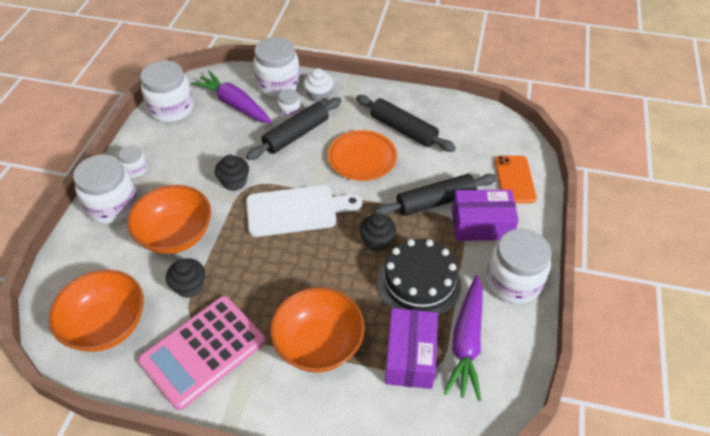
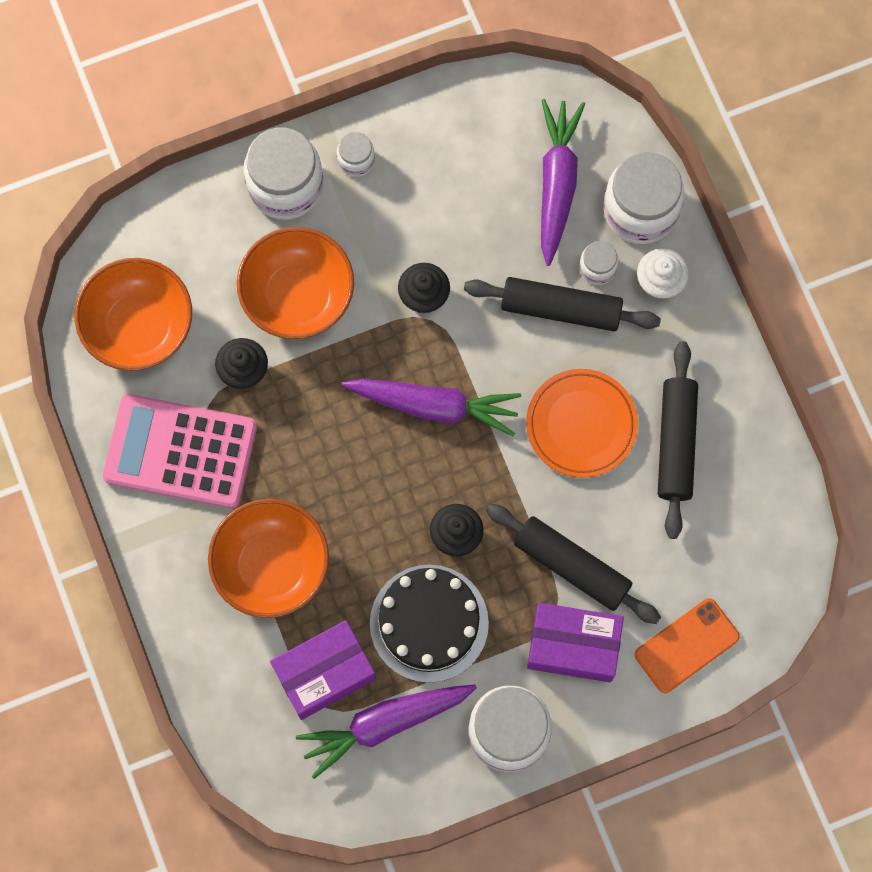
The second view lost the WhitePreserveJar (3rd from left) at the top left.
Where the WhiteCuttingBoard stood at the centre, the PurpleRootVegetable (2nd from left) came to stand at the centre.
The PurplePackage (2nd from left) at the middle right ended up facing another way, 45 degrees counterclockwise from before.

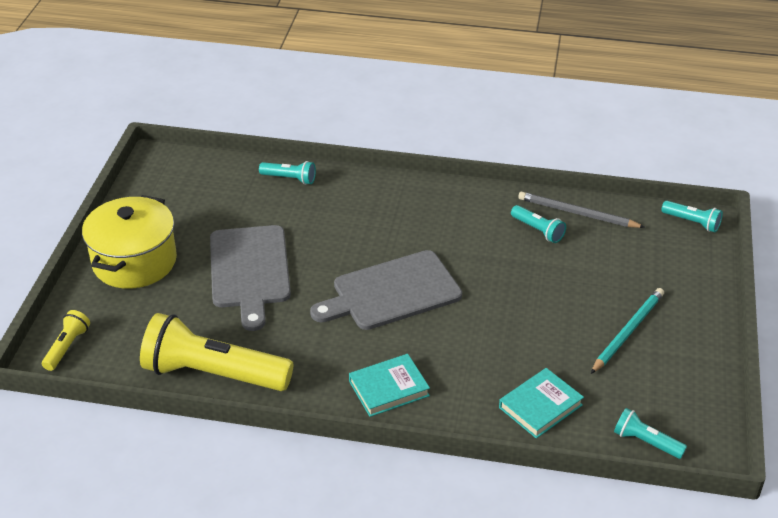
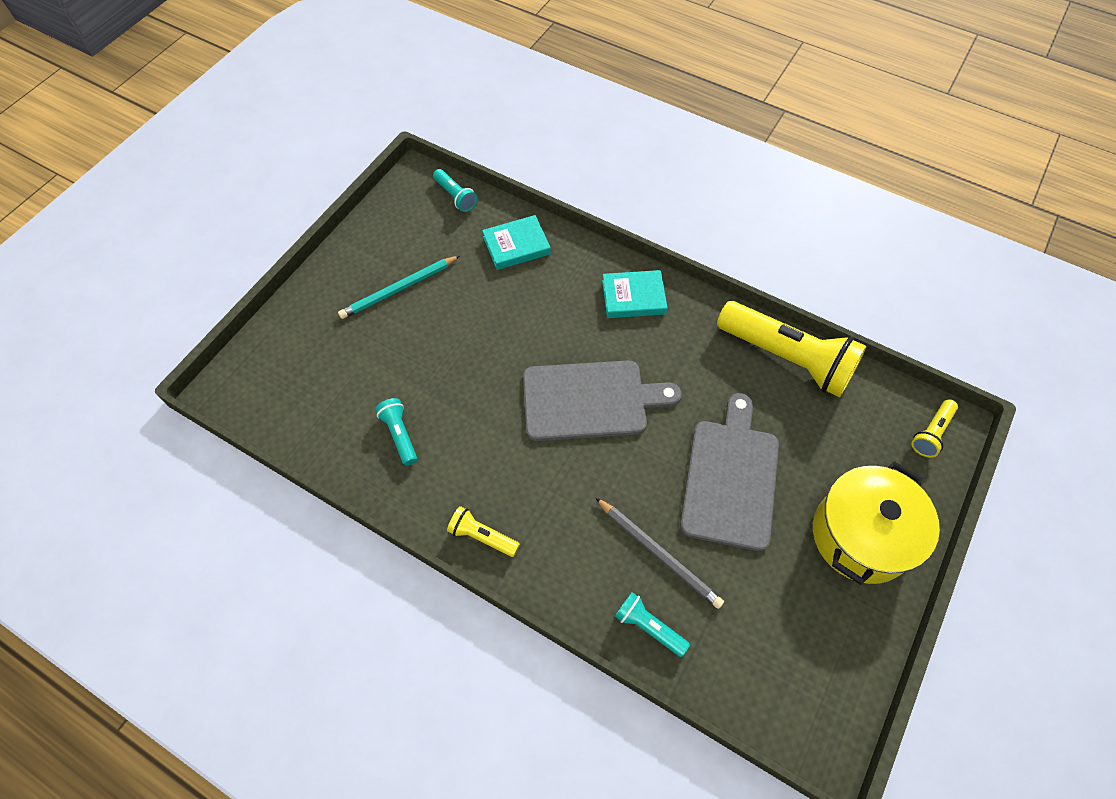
The second view lost the TurquoisePocketTorch (4th from left) at the middle right.
The second view gained the BrightYellowPocketTorch (1st from left) at the centre.
The GrayLeadPencil ended up elsewhere, having gone from the middle right to the bottom centre.

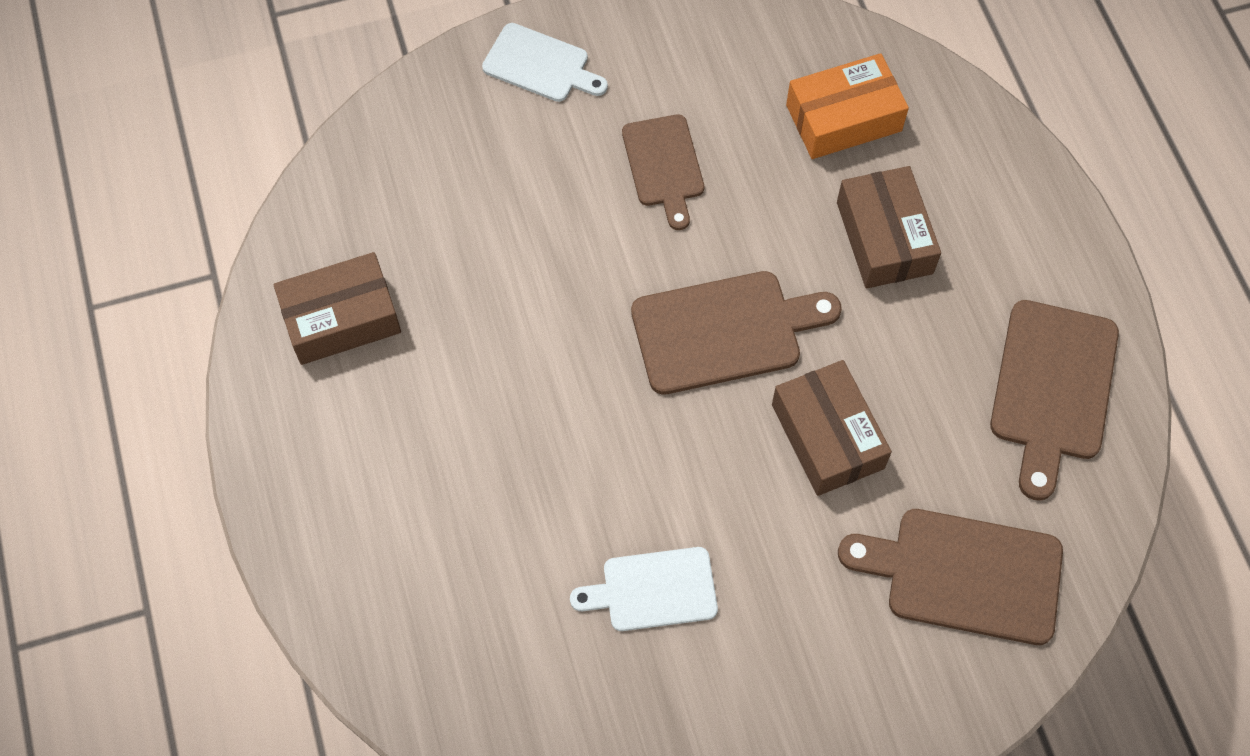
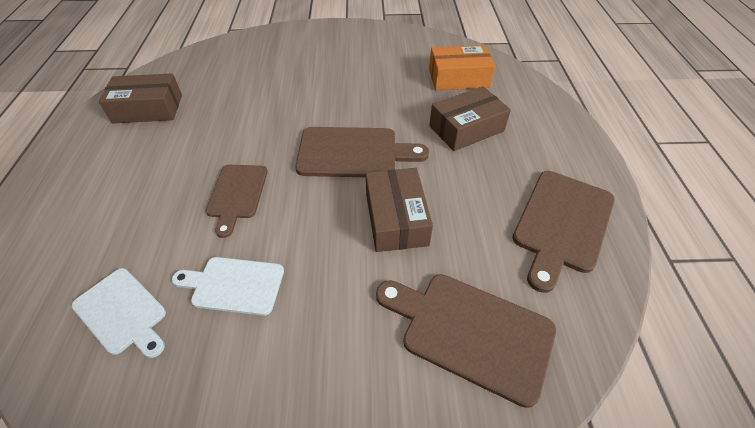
The WhiteCuttingBoard (1st from left) ended up elsewhere, having gone from the top centre to the bottom left.
The DarkBrownCuttingBoard (1st from left) ended up elsewhere, having gone from the top centre to the middle left.
The DarkBrownPackage (3rd from left) at the top right ended up facing another way, 60 degrees clockwise from before.

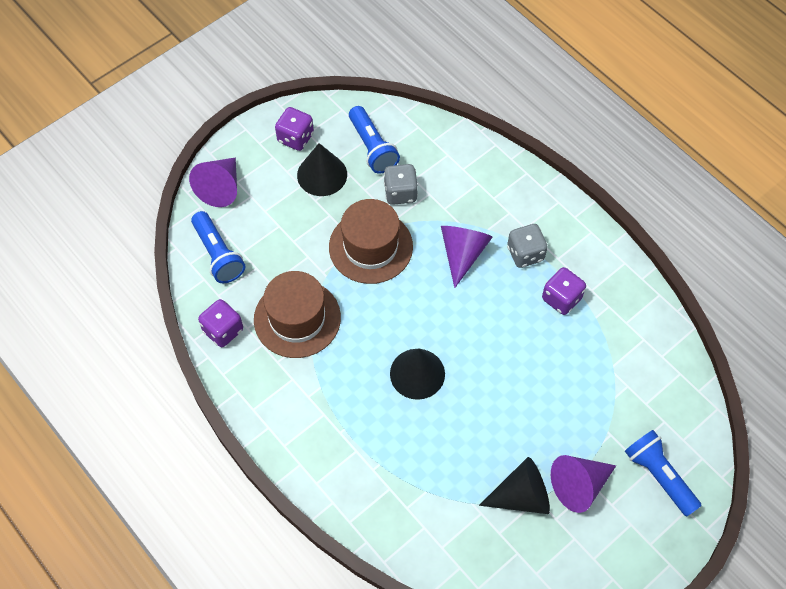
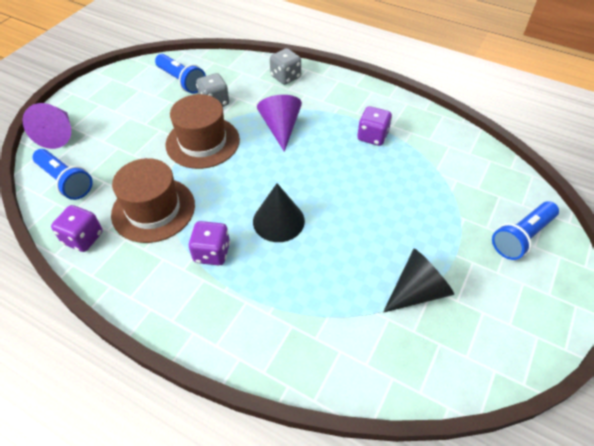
The second view lost the JetBlackCone (1st from left) at the top centre.
The second view lost the PurpleCone (3rd from left) at the bottom right.
The PurpleGameDie (2nd from left) ended up elsewhere, having gone from the top centre to the centre.
The GrayGameDie (2nd from left) ended up elsewhere, having gone from the middle right to the top centre.
The CobaltPocketTorch (3rd from left) at the bottom right ended up facing another way, 75 degrees counterclockwise from before.

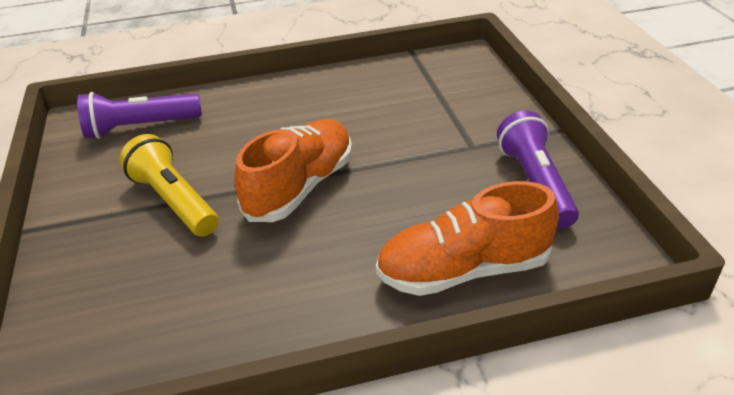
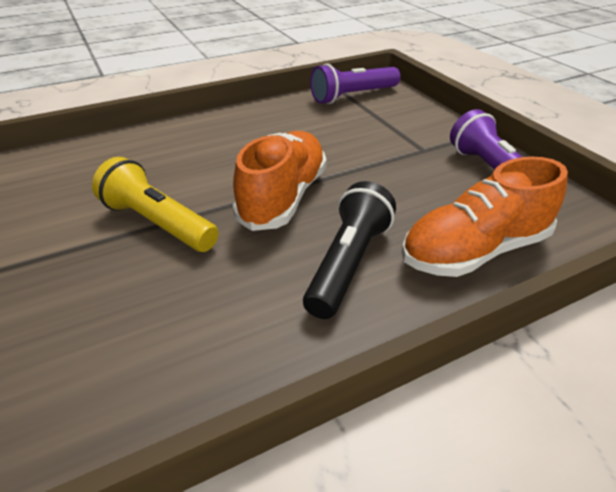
The second view gained the JetBlackPocketTorch at the centre.
The PurplePocketTorch (1st from left) ended up elsewhere, having gone from the top left to the top centre.

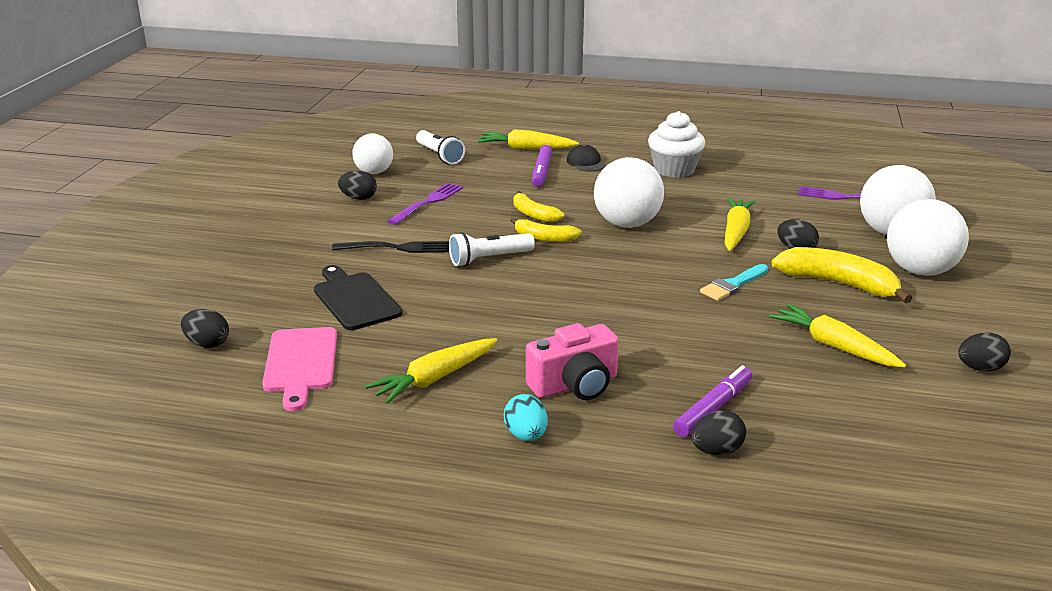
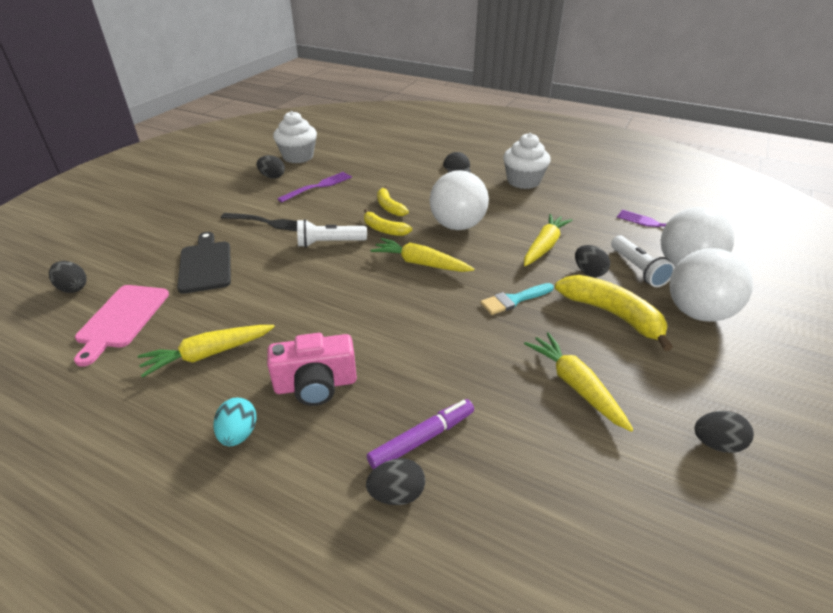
The second view lost the PurpleFeltPen (1st from left) at the top centre.
The WhitePocketTorch (1st from left in the first image) ended up elsewhere, having gone from the top centre to the middle right.
The BrightYellowRootVegetable (2nd from left) ended up elsewhere, having gone from the top centre to the centre.
Where the WhiteSphere (1st from left) stood at the top centre, the WhiteCupcake (1st from left) came to stand at the top centre.

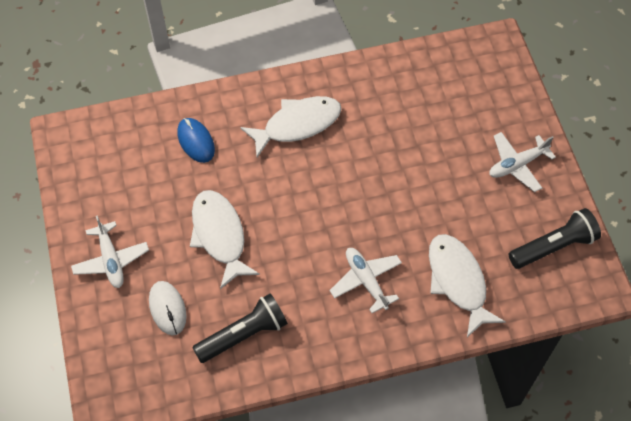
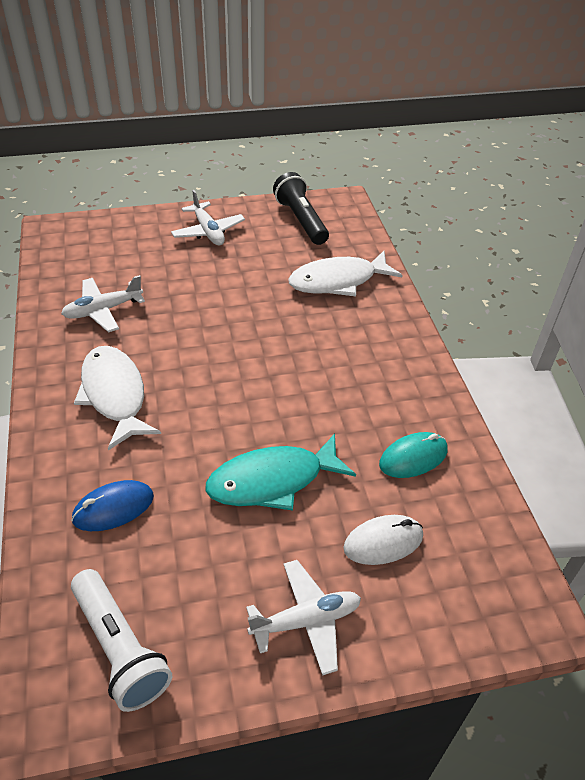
The second view gained the WhitePocketTorch at the bottom left.
The WhiteAeroplane (2nd from left in the first image) ended up elsewhere, having gone from the centre to the middle left.
Where the JetBlackPocketTorch (1st from left) stood at the bottom centre, the TurquoisePcMouse came to stand at the middle right.
What was the WhiteFish (1st from left) at the centre turned into the TurquoiseFish at the centre.

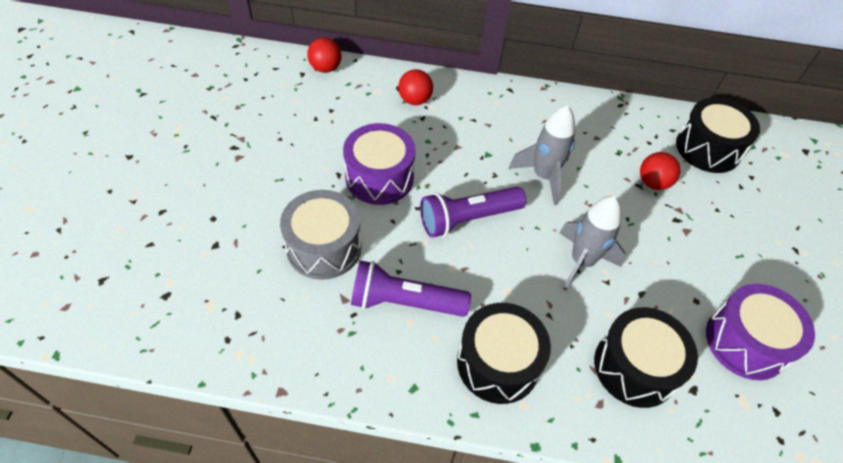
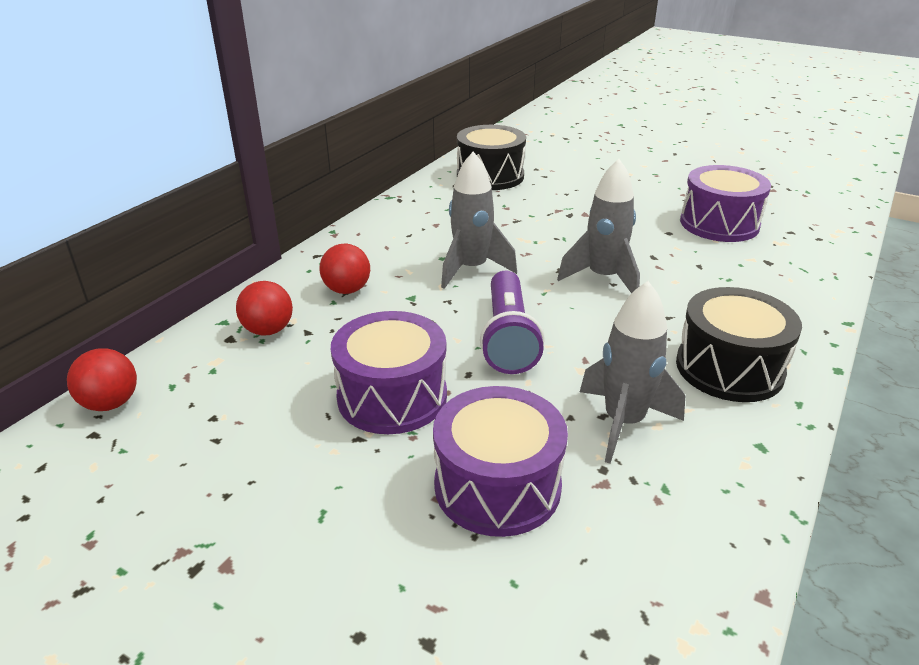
The second view lost the JetBlackSnareDrum (2nd from left) at the bottom right.
The CrimsonSphere (3rd from left) ended up elsewhere, having gone from the middle right to the centre.
Where the PurplePocketTorch (1st from left) stood at the centre, the GrayToyRocket (3rd from left) came to stand at the middle right.
What was the GraySnareDrum at the centre turned into the PurpleSnareDrum (2nd from left) at the bottom centre.

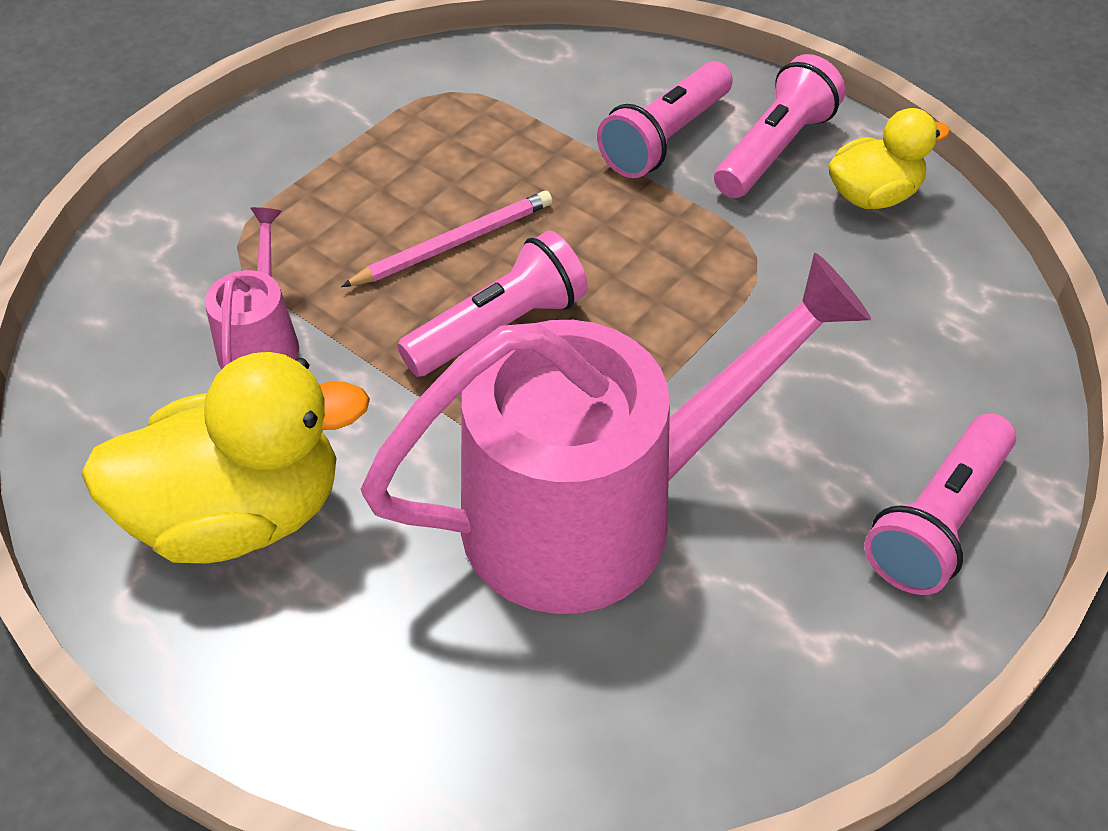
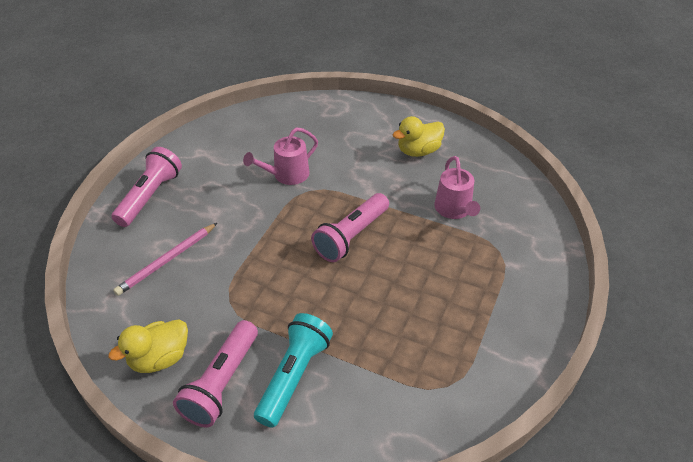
The RosePinkLeadPencil ended up elsewhere, having gone from the top centre to the middle left.
What was the RosePinkPocketTorch (2nd from left) at the top centre turned into the TurquoisePocketTorch at the bottom centre.
The size of the BrightYellowRubberDuck (1st from left in the first image) at the middle left changed by a factor of 0.57.
The size of the RosePinkSprinklingCan (2nd from left in the first image) at the centre changed by a factor of 0.44.

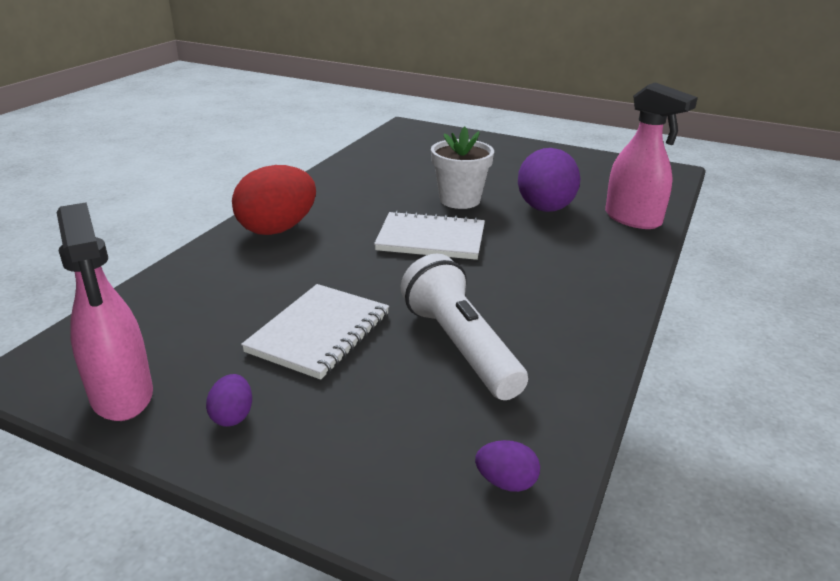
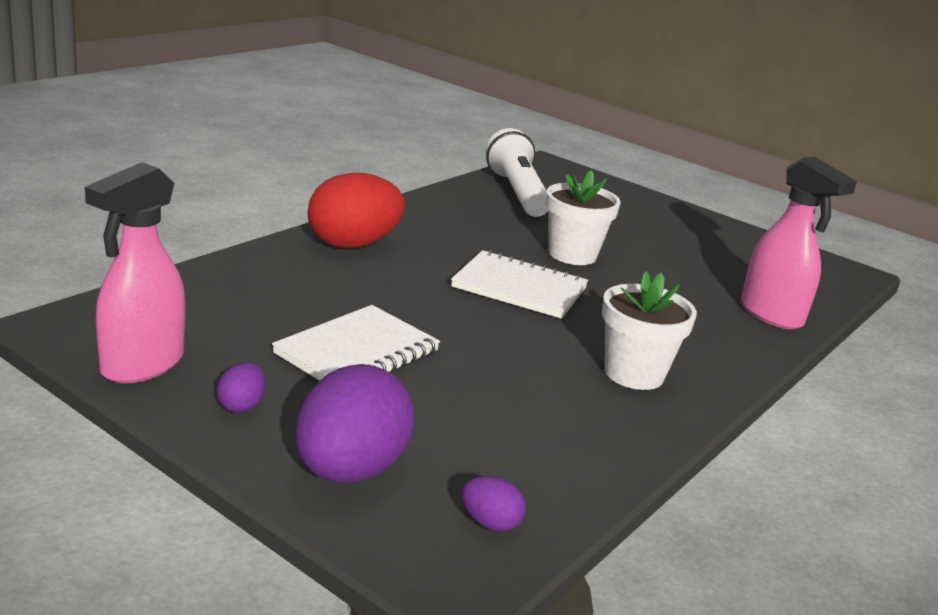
The second view gained the WhiteFlowerPot (2nd from left) at the middle right.
The WhitePocketTorch ended up elsewhere, having gone from the centre to the top centre.
The PurpleEgg (3rd from left in the first image) ended up elsewhere, having gone from the top centre to the bottom centre.
The RosePinkSprayer (1st from left) at the middle left ended up facing another way, 45 degrees clockwise from before.

